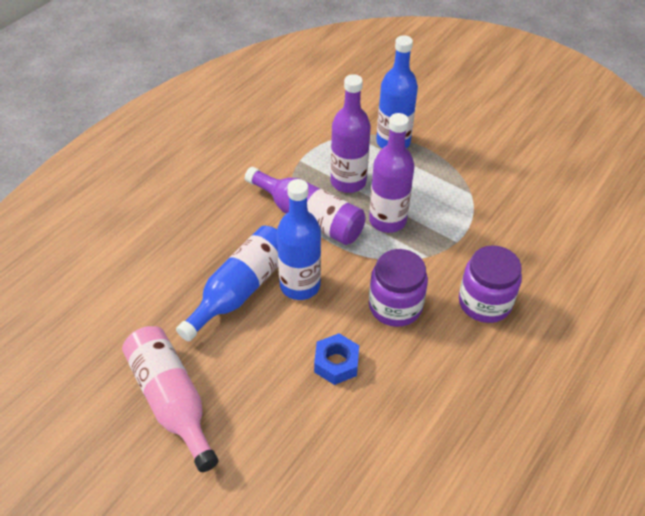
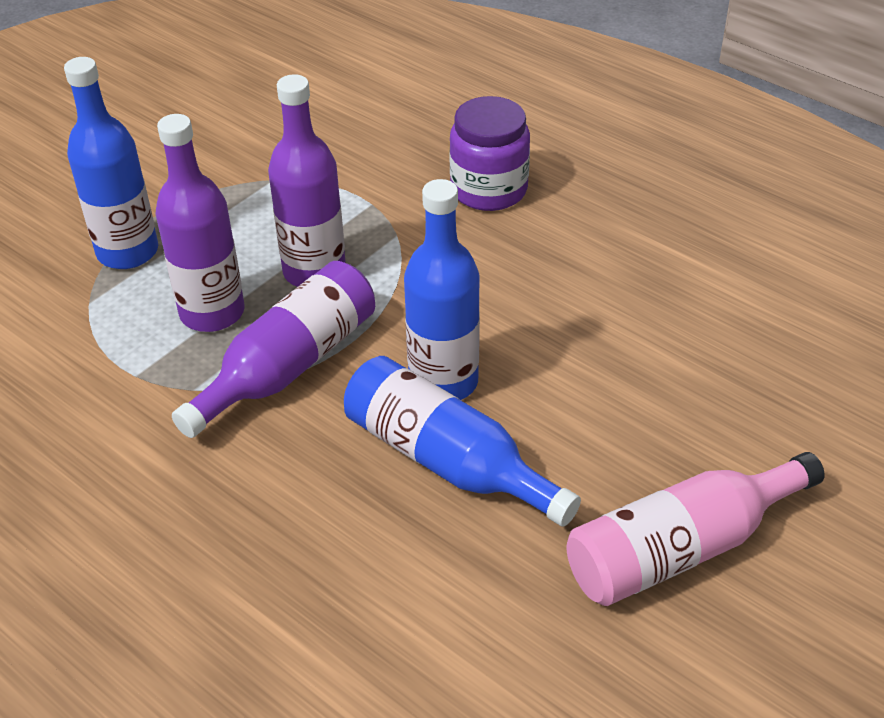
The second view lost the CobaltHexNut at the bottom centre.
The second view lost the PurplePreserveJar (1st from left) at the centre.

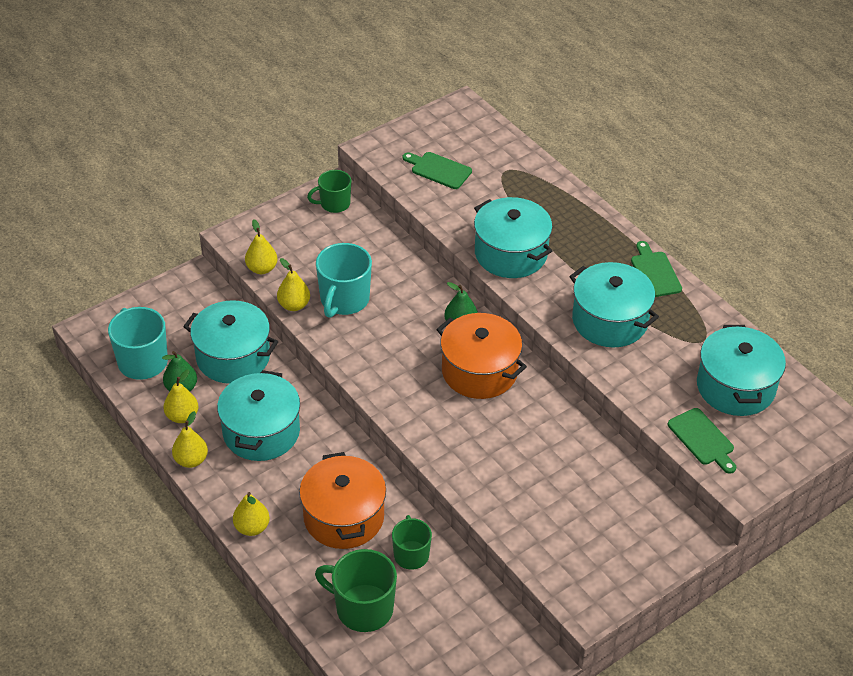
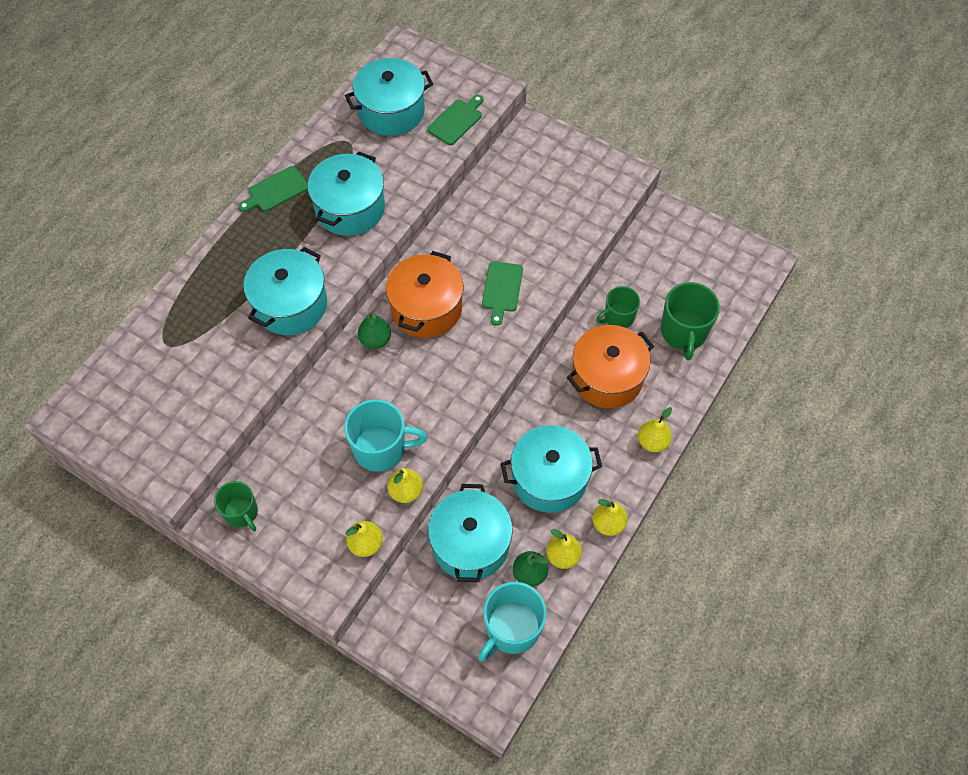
The GreenCuttingBoard (1st from left in the first image) ended up elsewhere, having gone from the top centre to the centre.

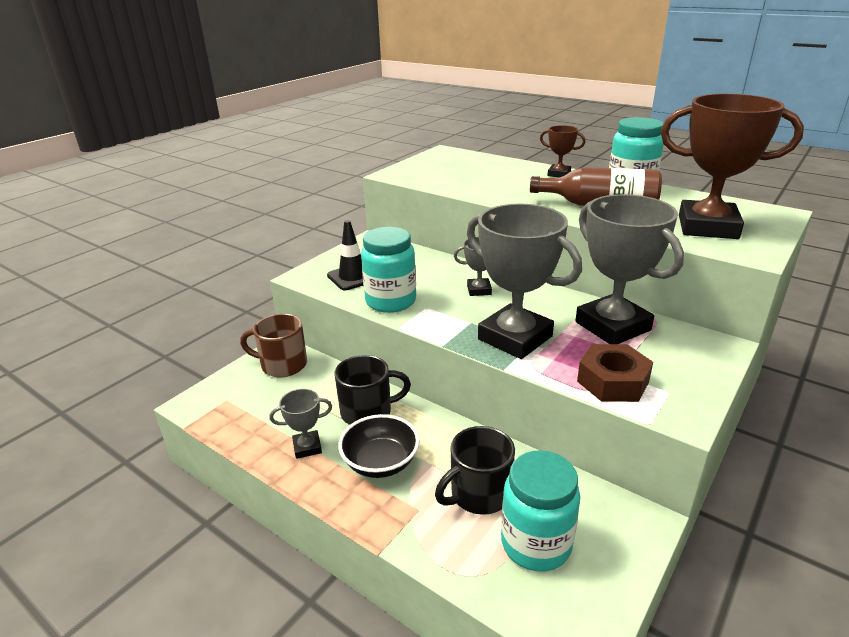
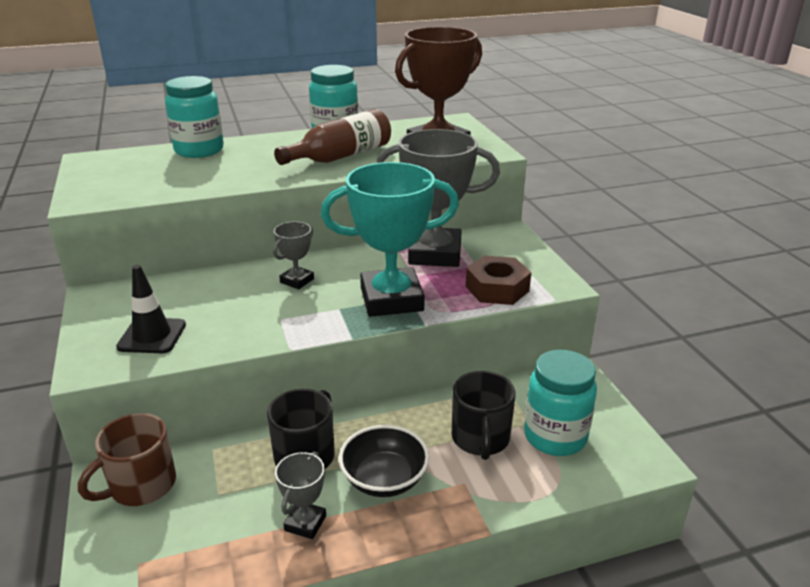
The second view lost the DarkBrownTrophy (1st from left) at the top centre.
The TurquoisePreserveJar (1st from left) ended up elsewhere, having gone from the centre to the top left.
What was the GrayTrophy (3rd from left) at the centre turned into the TurquoiseTrophy at the centre.

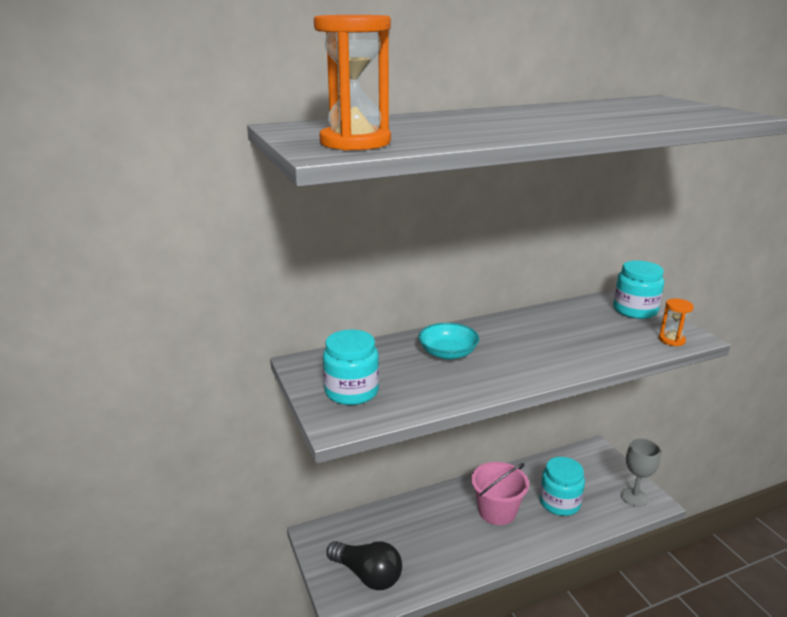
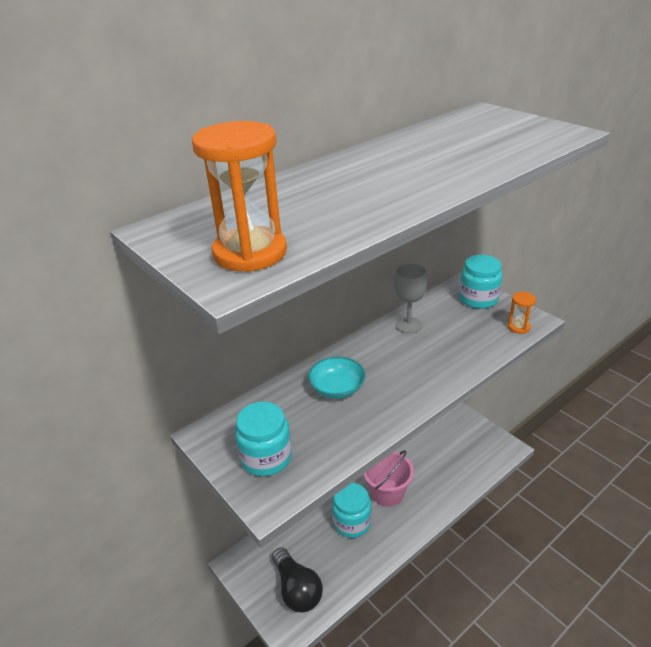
The TurquoisePreserveJar (2nd from left) ended up elsewhere, having gone from the bottom right to the bottom centre.
The GrayWineGlass ended up elsewhere, having gone from the bottom right to the centre.
The JetBlackLightbulb at the bottom centre ended up facing another way, 45 degrees clockwise from before.

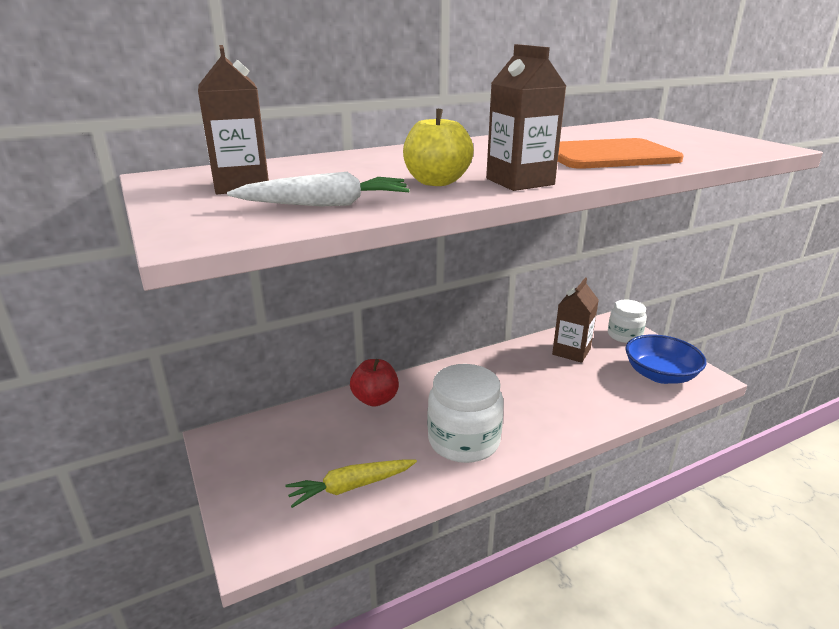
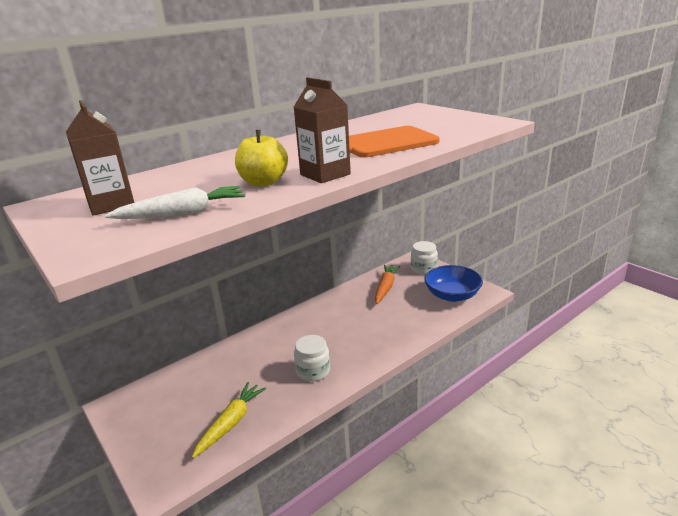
The second view lost the CrimsonToyApple at the centre.
Where the DarkBrownJuiceCarton (3rd from left) stood at the middle right, the BrightOrangeRootVegetable came to stand at the centre.
The BrightYellowRootVegetable at the bottom centre ended up facing another way, 150 degrees clockwise from before.
The size of the WhitePreserveJar (1st from left) at the centre changed by a factor of 0.62.

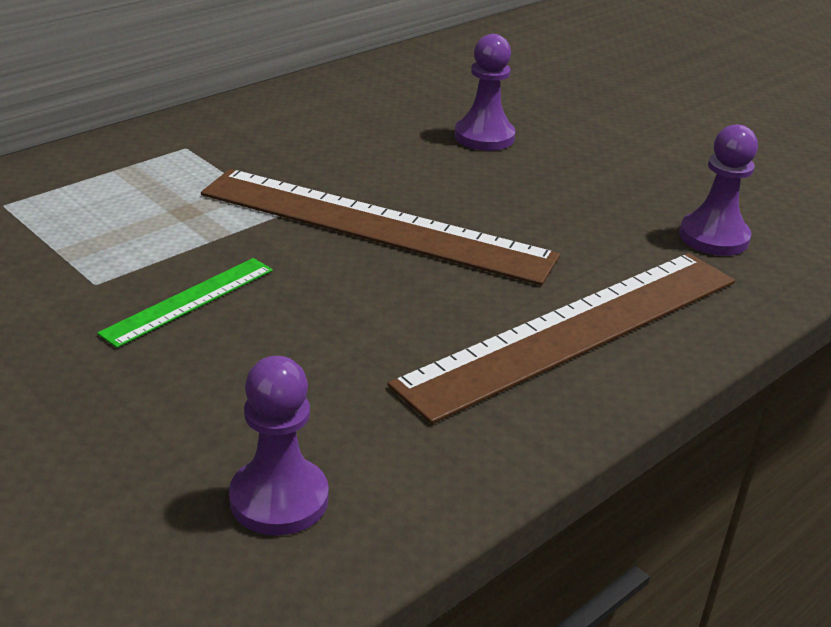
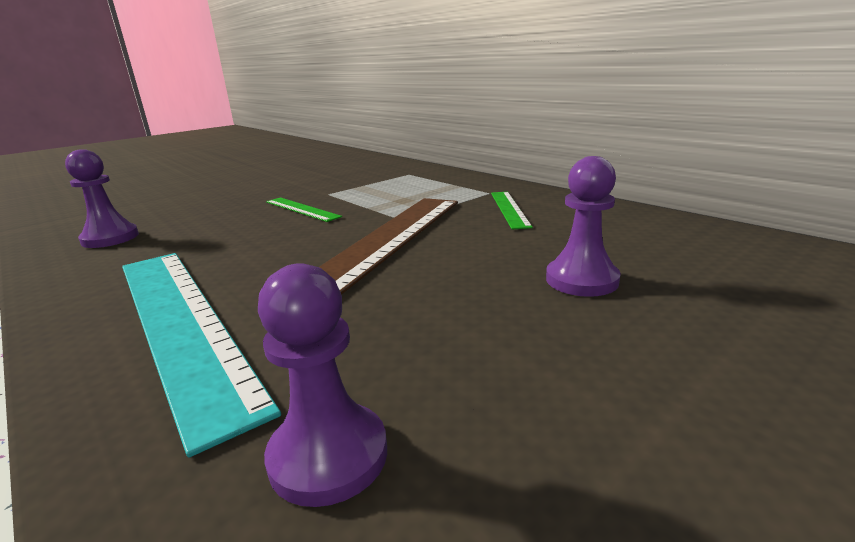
The second view gained the GreenStraightedge (2nd from left) at the centre.
What was the DarkBrownStraightedge (2nd from left) at the middle right turned into the TurquoiseStraightedge at the middle left.

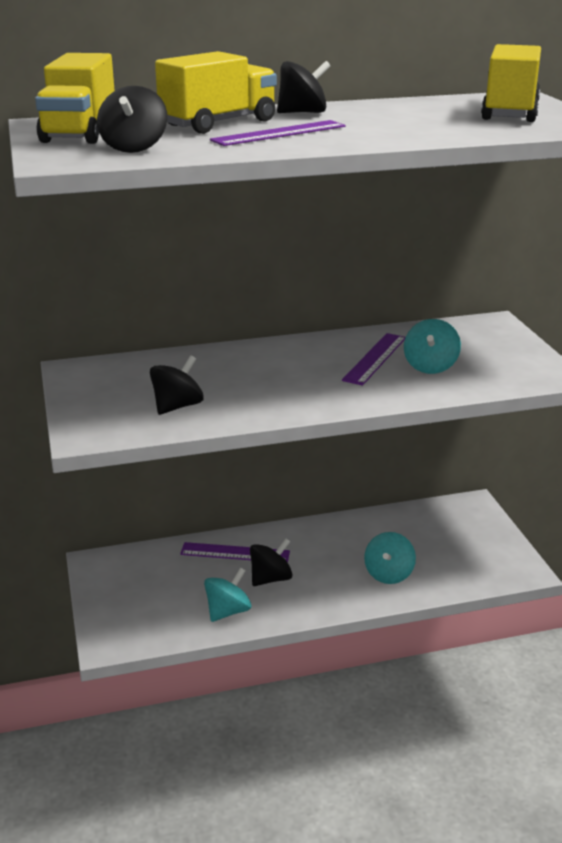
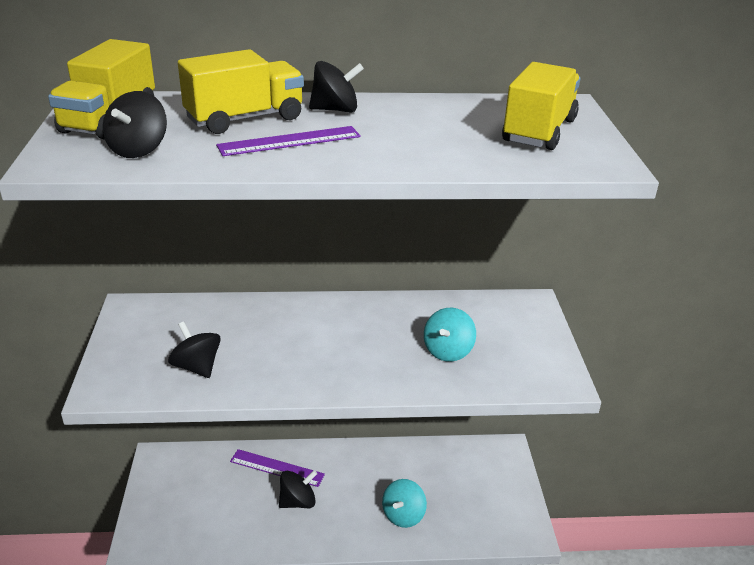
The second view lost the TurquoiseToyTop (1st from left) at the bottom centre.
The second view lost the PurpleStraightedge (3rd from left) at the centre.
The JetBlackToyTop (2nd from left) at the middle left ended up facing another way, 90 degrees counterclockwise from before.

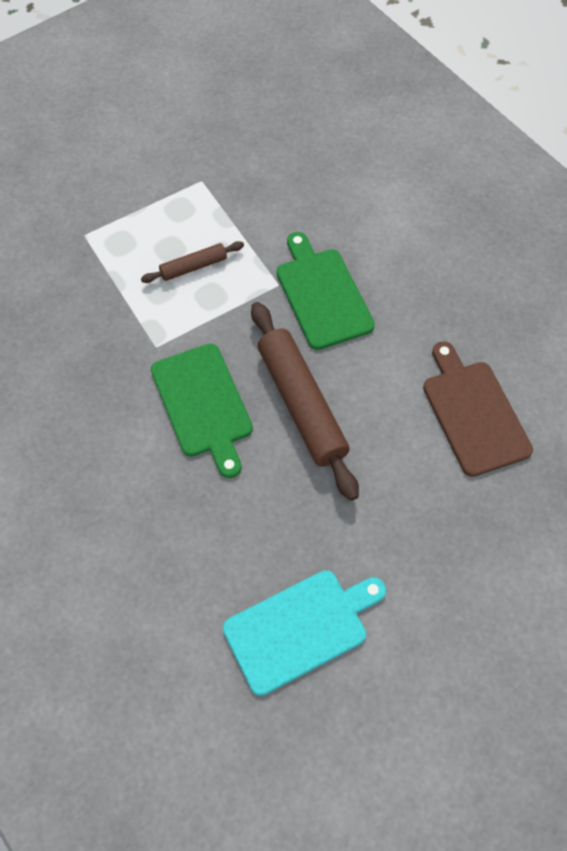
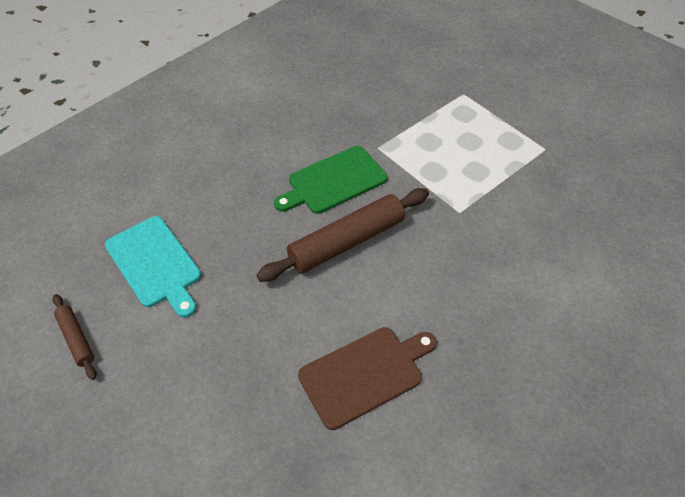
The second view lost the GreenCuttingBoard (2nd from left) at the centre.
The DarkBrownRollingPin (1st from left) ended up elsewhere, having gone from the top centre to the bottom left.

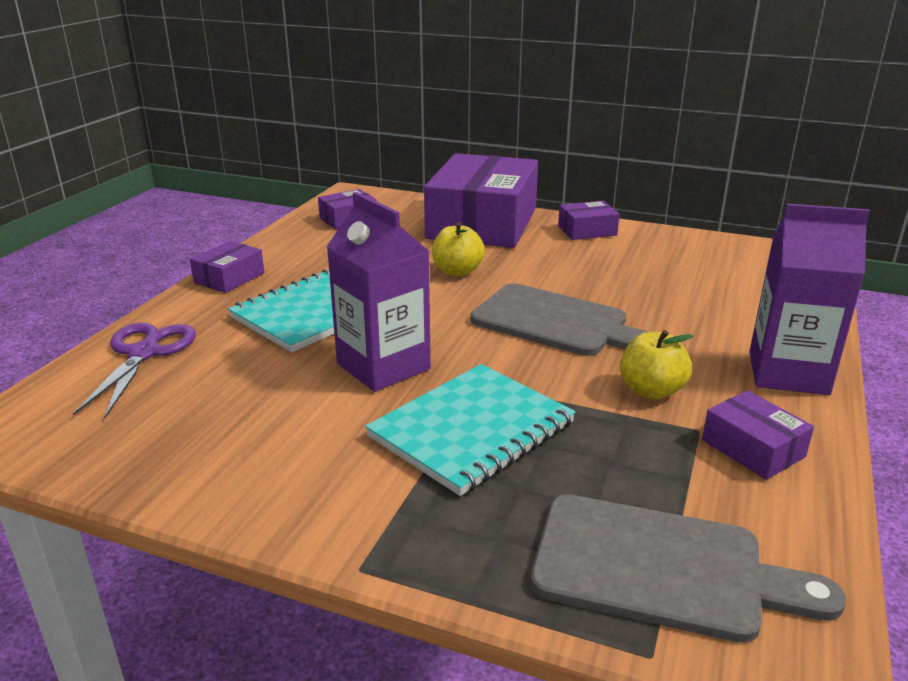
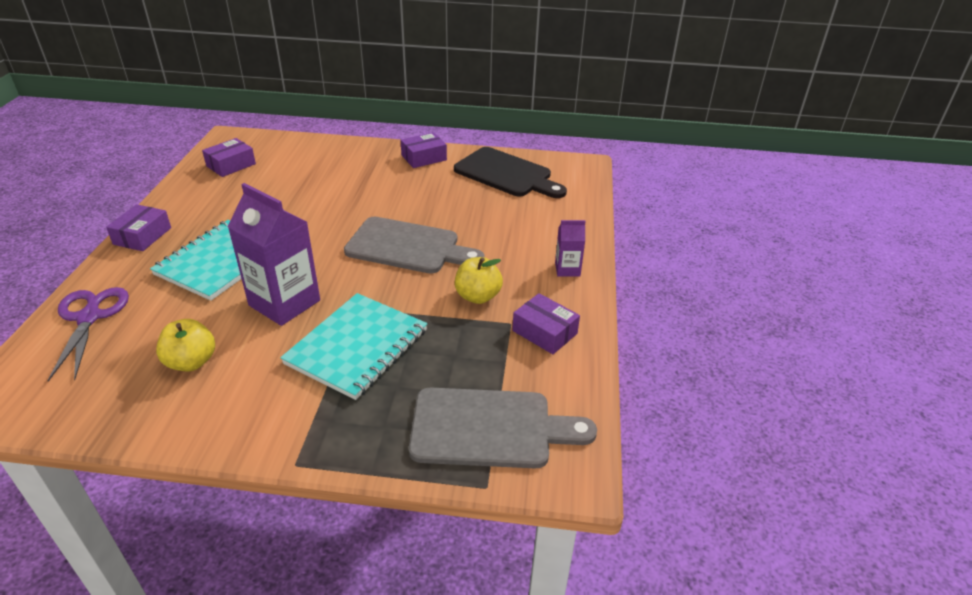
The second view lost the PurplePackage (3rd from left) at the top centre.
The second view gained the JetBlackCuttingBoard at the top centre.
The BrightYellowToyApple (1st from left) ended up elsewhere, having gone from the centre to the middle left.
The size of the PurpleJuiceCarton (2nd from left) at the middle right changed by a factor of 0.49.

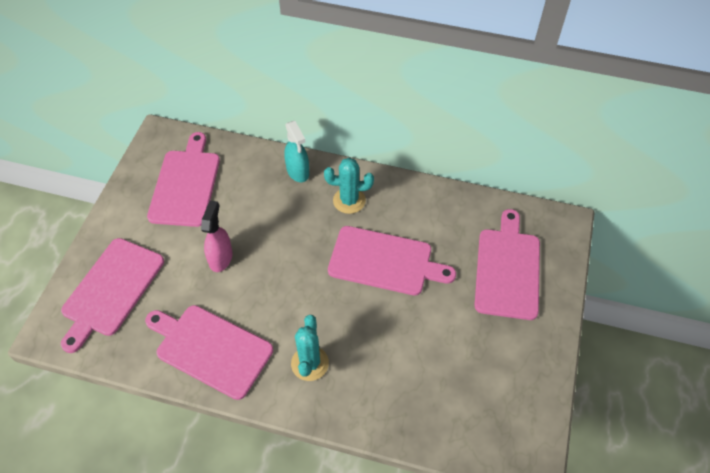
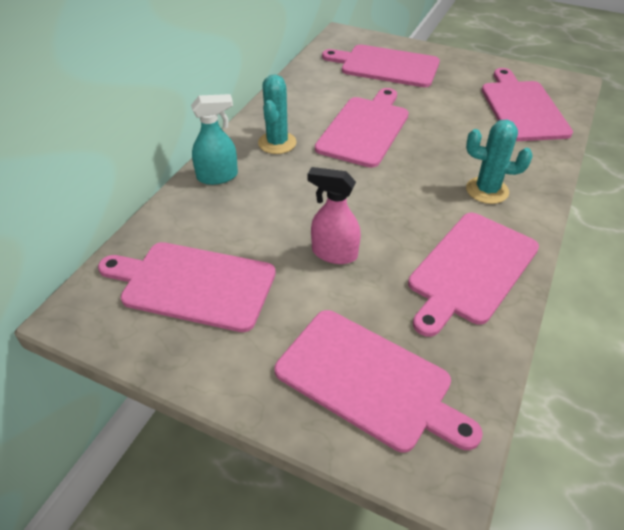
The second view gained the RosePinkCuttingBoard (6th from left) at the top right.

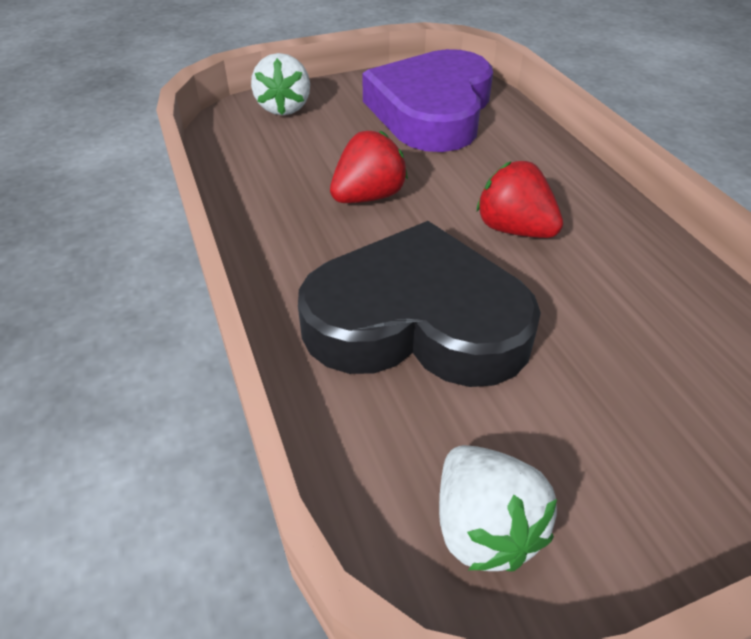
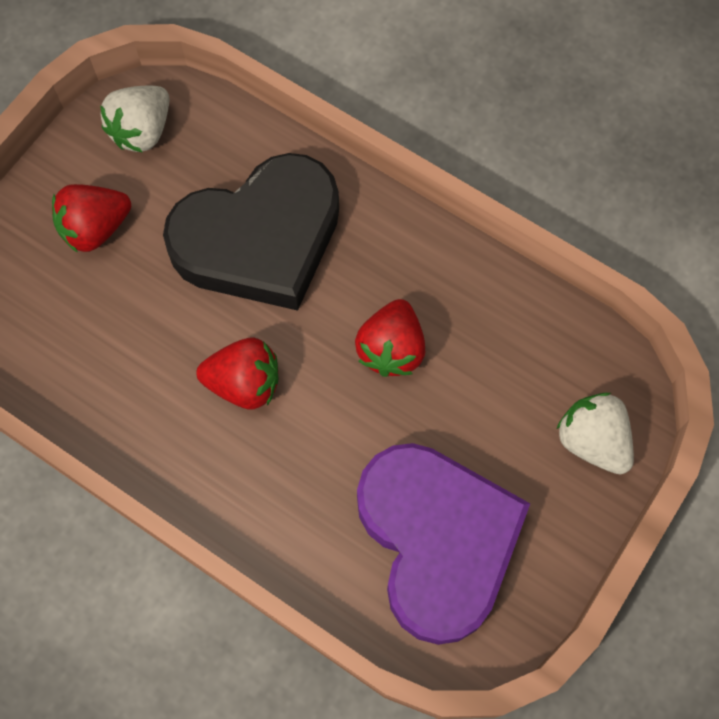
The second view gained the CrimsonStrawberry (1st from left) at the top left.
The WhiteStrawberry (2nd from left in the first image) at the bottom centre ended up facing another way, 90 degrees counterclockwise from before.

